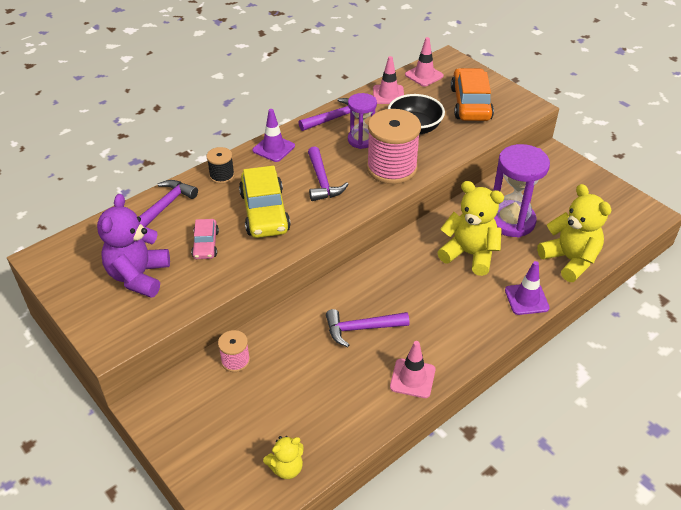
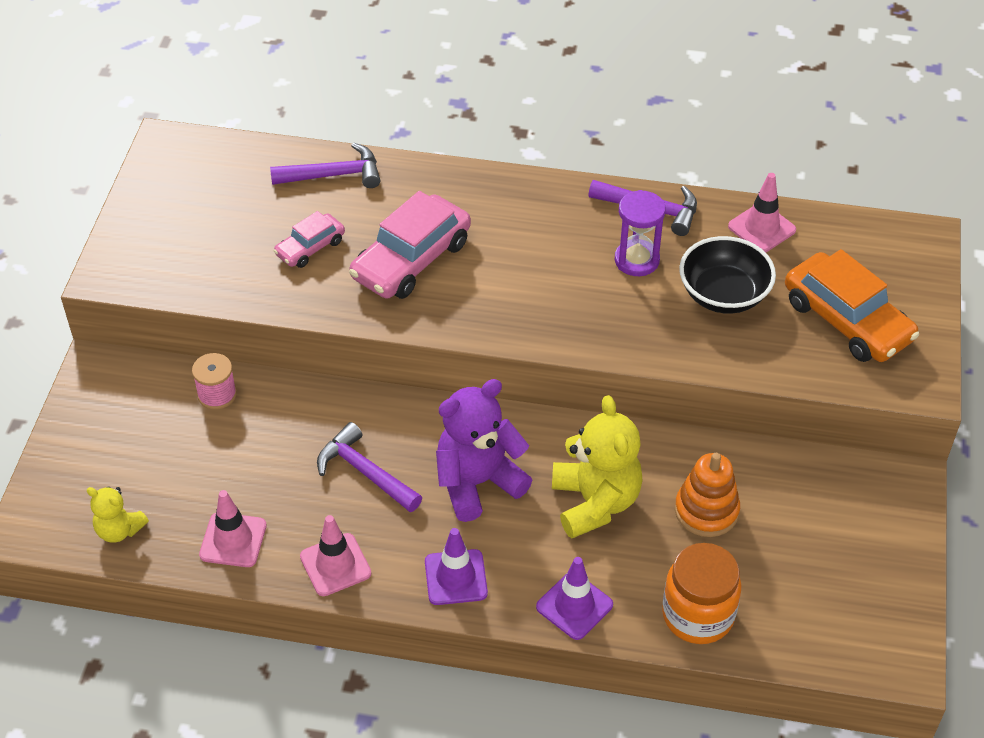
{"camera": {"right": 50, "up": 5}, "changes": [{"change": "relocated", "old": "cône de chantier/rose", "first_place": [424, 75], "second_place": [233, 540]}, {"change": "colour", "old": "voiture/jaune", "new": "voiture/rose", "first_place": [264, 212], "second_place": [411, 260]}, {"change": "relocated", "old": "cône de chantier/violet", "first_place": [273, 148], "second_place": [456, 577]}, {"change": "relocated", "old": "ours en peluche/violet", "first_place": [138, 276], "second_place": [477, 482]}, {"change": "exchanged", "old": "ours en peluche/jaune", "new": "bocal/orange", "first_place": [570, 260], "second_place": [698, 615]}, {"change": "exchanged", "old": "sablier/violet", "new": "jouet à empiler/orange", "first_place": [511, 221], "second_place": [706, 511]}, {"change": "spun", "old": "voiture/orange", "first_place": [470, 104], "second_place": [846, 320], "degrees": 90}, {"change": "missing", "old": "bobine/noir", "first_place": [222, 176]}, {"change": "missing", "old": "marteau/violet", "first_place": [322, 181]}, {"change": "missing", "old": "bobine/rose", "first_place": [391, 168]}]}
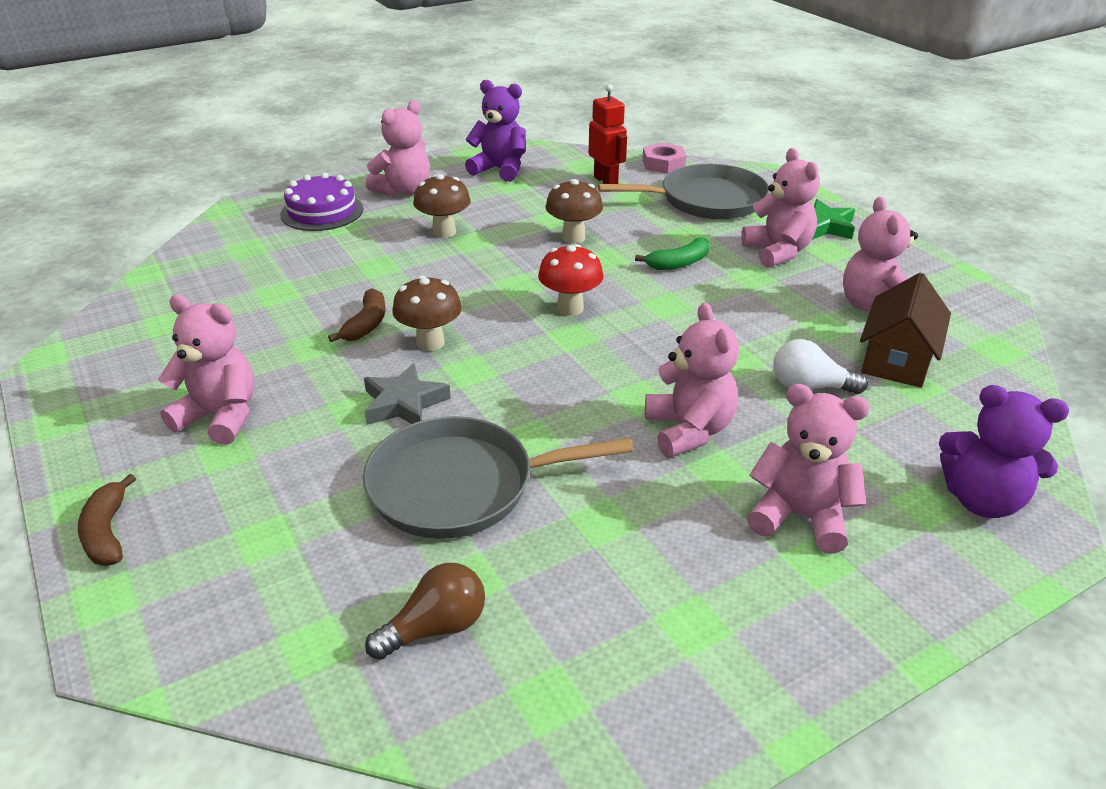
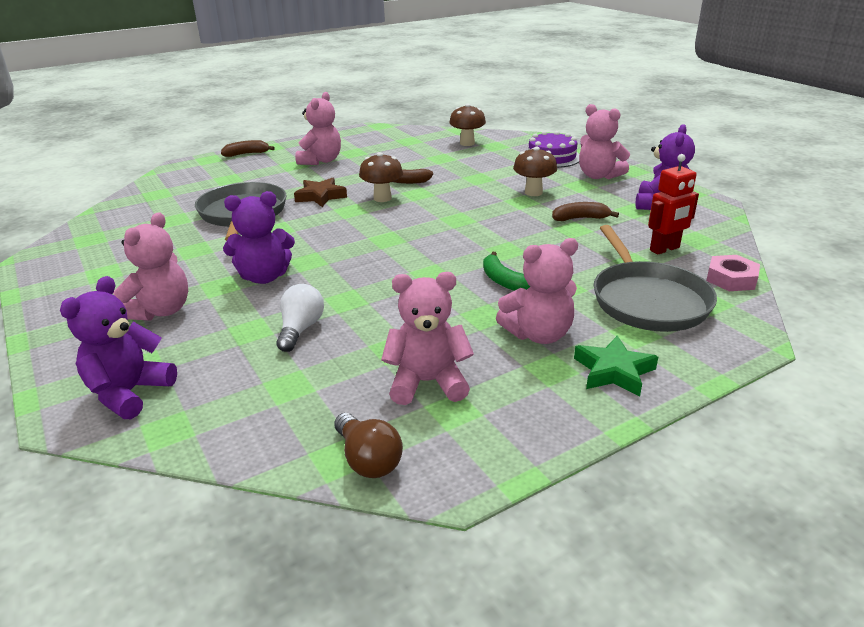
{"camera": {"right": 90, "up": -5}, "changes": [{"change": "colour", "old": "ours en peluche/rose", "new": "ours en peluche/violet", "first_place": [689, 430], "second_place": [264, 277]}, {"change": "colour", "old": "étoile/gris", "new": "étoile/marron", "first_place": [404, 403], "second_place": [320, 196]}, {"change": "relocated", "old": "ampoule/marron", "first_place": [435, 628], "second_place": [368, 459]}, {"change": "relocated", "old": "champignon/marron", "first_place": [573, 237], "second_place": [467, 143]}, {"change": "appeared", "new": "banane/marron", "second_place": [580, 218]}, {"change": "missing", "old": "champignon/rouge", "first_place": [570, 308]}, {"change": "missing", "old": "maison/marron", "first_place": [897, 359]}]}
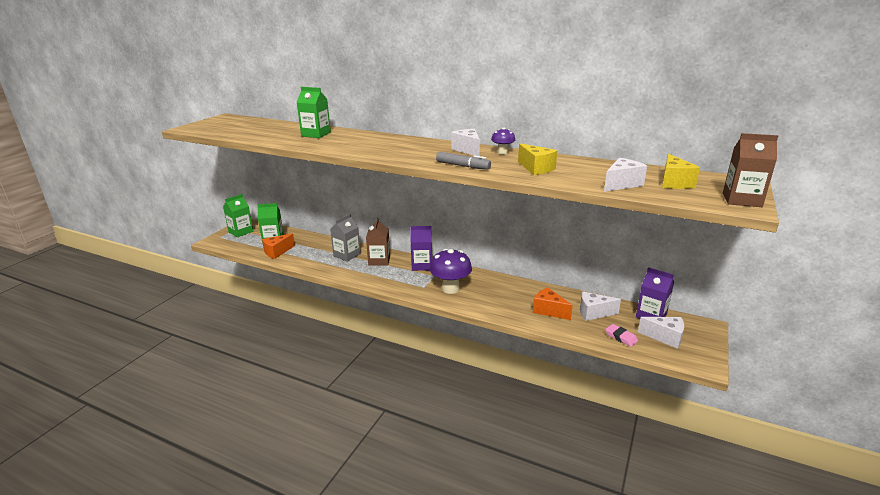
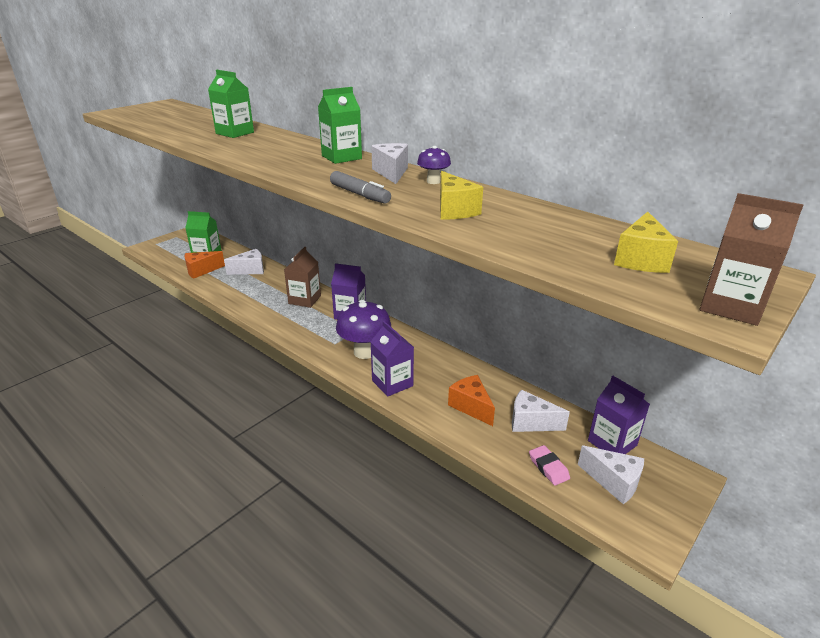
{"camera": {"right": 15, "up": 5}, "changes": [{"change": "relocated", "old": "fromage/blanc", "first_place": [621, 184], "second_place": [250, 270]}, {"change": "relocated", "old": "brique de lait/vert", "first_place": [241, 232], "second_place": [341, 157]}, {"change": "appeared", "new": "brique de lait/violet", "second_place": [392, 383]}, {"change": "missing", "old": "brique de lait/gris", "first_place": [347, 255]}]}
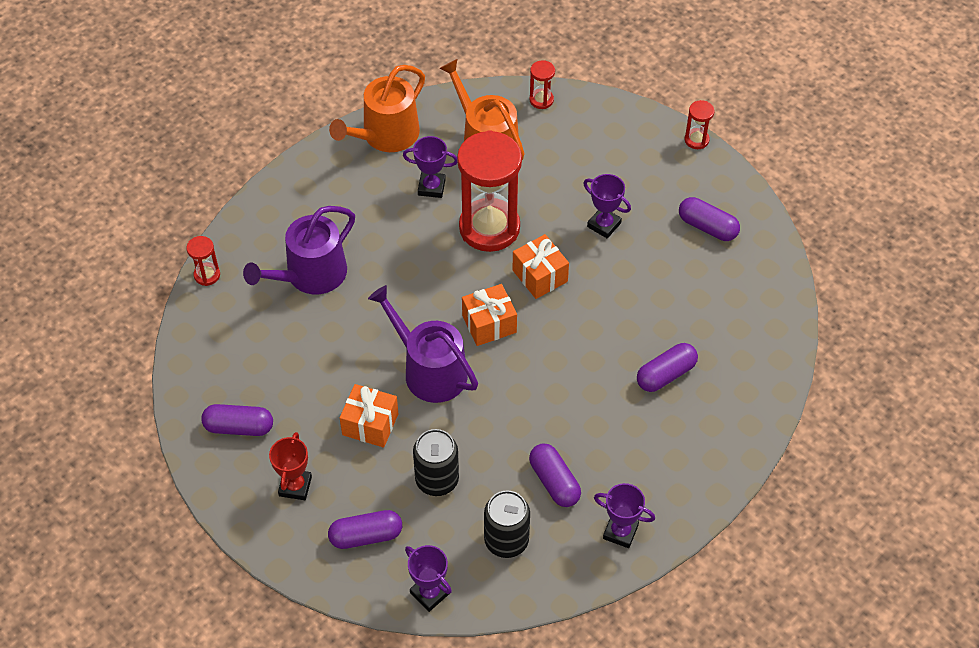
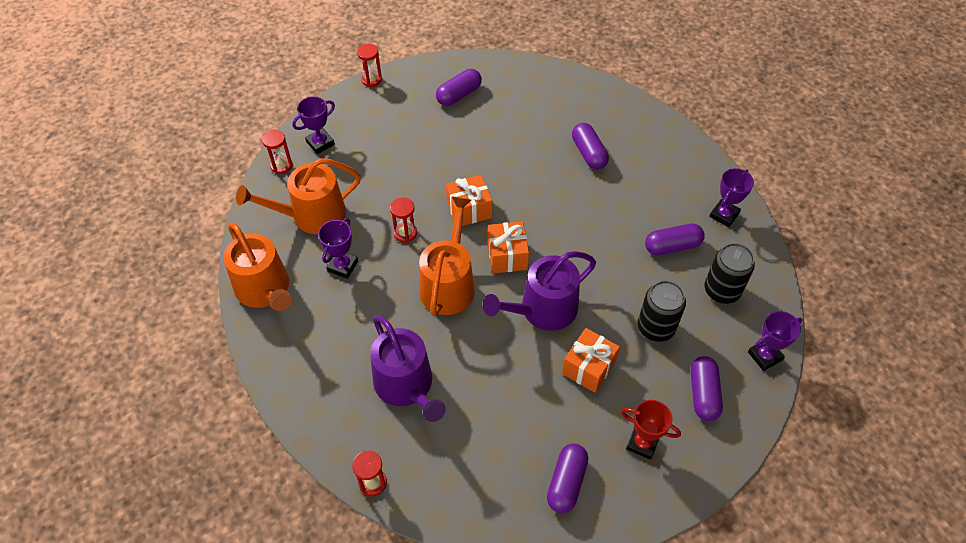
{"camera": {"right": -75, "up": 0}, "changes": [{"change": "relocated", "old": "trophée/violet", "first_place": [604, 225], "second_place": [320, 143]}, {"change": "size", "old": "sablier/rouge", "first_place": [489, 227], "second_place": [405, 233], "factor": 0.42}, {"change": "appeared", "new": "arrosoir/orange", "second_place": [448, 284]}]}
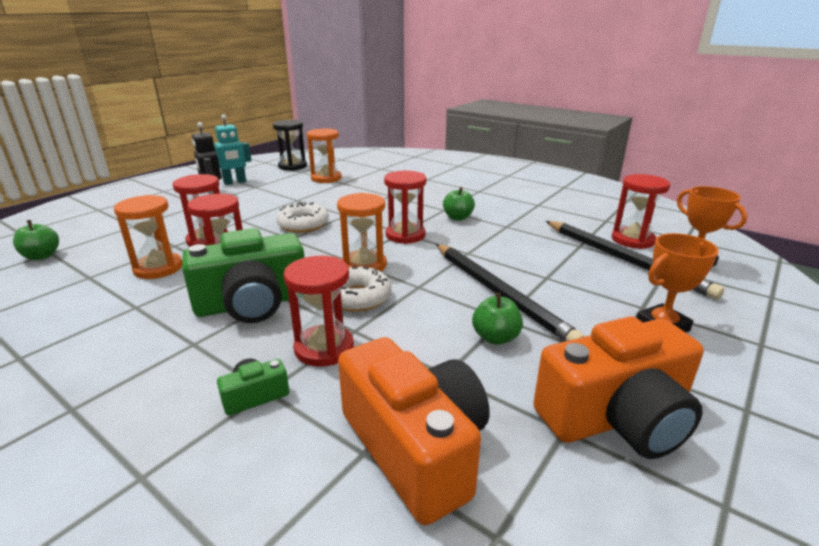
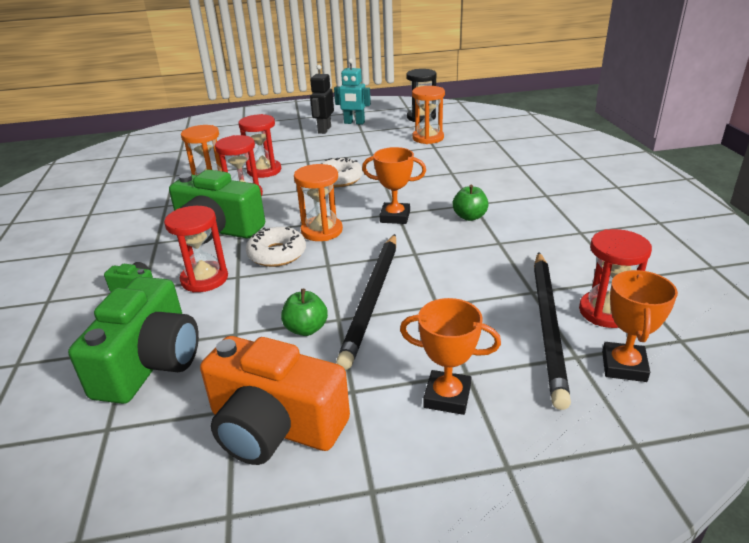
{"camera": {"right": 45, "up": 5}, "changes": [{"change": "colour", "old": "appareil photo/orange", "new": "appareil photo/vert", "first_place": [415, 447], "second_place": [150, 362]}, {"change": "exchanged", "old": "sablier/rouge", "new": "trophée/orange", "first_place": [405, 235], "second_place": [395, 217]}, {"change": "missing", "old": "pomme/vert", "first_place": [42, 256]}]}
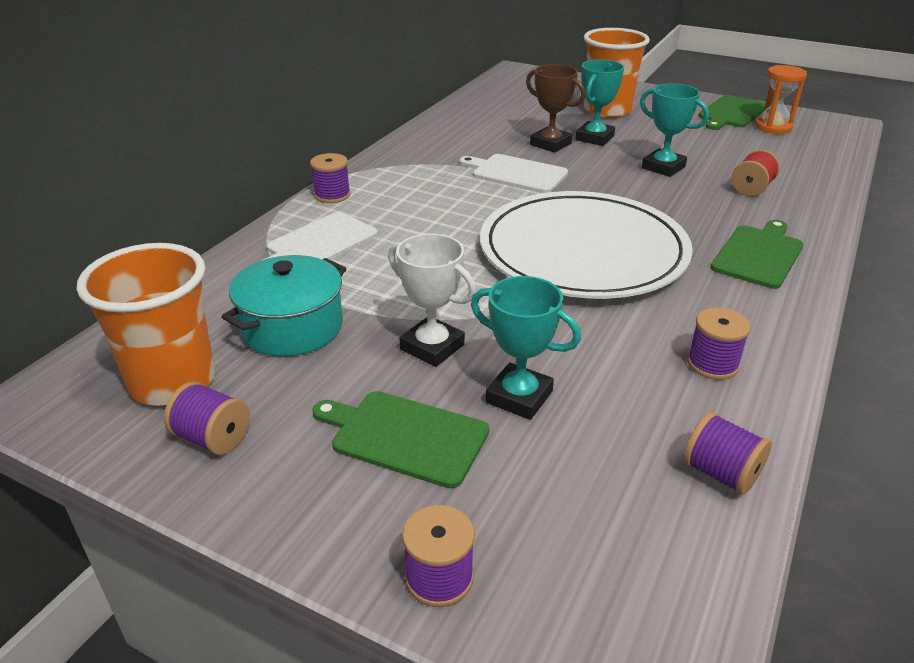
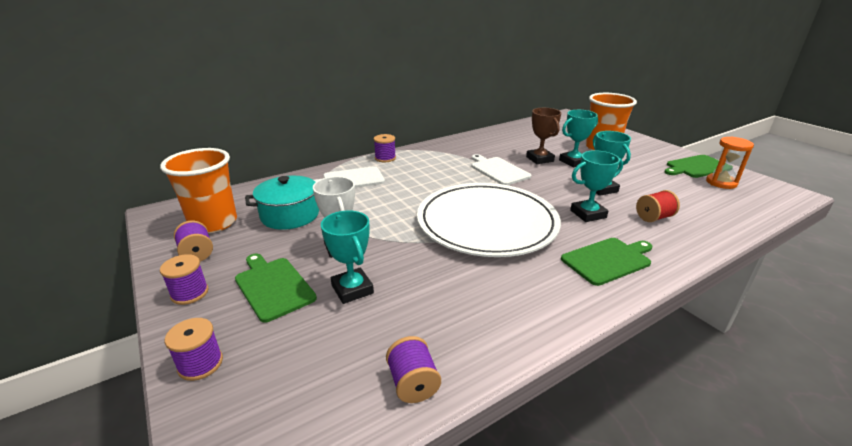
{"camera": {"right": 30, "up": -5}, "changes": [{"change": "relocated", "old": "bobine/violet", "first_place": [712, 364], "second_place": [190, 293]}, {"change": "appeared", "new": "trophée/turquoise", "second_place": [588, 214]}]}
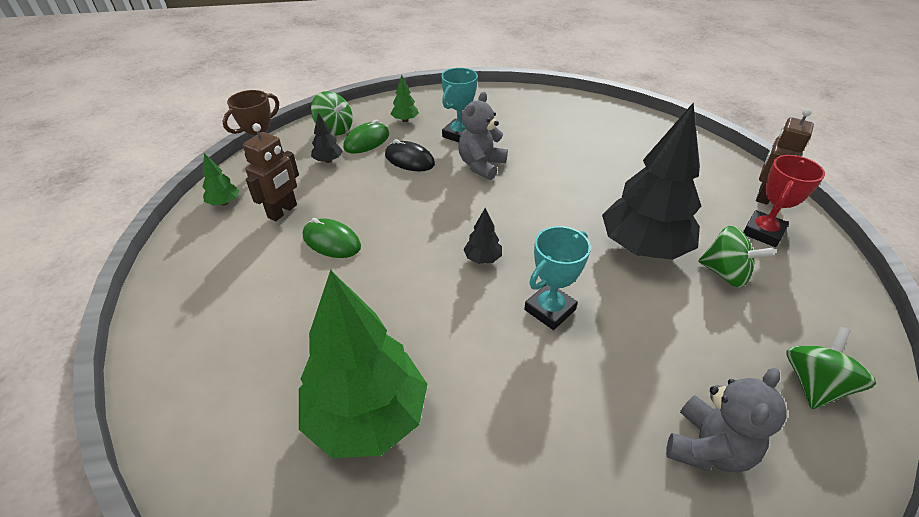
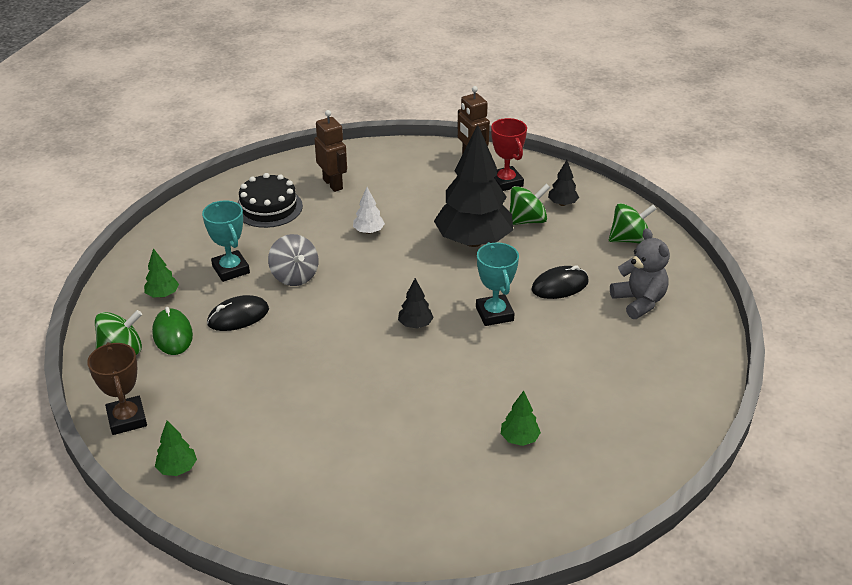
{"camera": {"right": -60, "up": -5}, "changes": [{"change": "appeared", "new": "gâteau/noir", "second_place": [268, 207]}, {"change": "exchanged", "old": "ours en peluche/gris", "new": "toupie/gris", "first_place": [481, 165], "second_place": [294, 276]}, {"change": "relocated", "old": "robot/marron", "first_place": [283, 211], "second_place": [333, 184]}, {"change": "appeared", "new": "arbre/blanc", "second_place": [368, 231]}, {"change": "size", "old": "arbre/vert", "first_place": [367, 416], "second_place": [519, 439], "factor": 0.41}, {"change": "appeared", "new": "souris/noir", "second_place": [560, 286]}, {"change": "relocated", "old": "arbre/noir", "first_place": [328, 160], "second_place": [562, 203]}, {"change": "spun", "old": "toupie/vert", "first_place": [814, 384], "second_place": [629, 239], "degrees": 105}, {"change": "missing", "old": "souris/vert", "first_place": [331, 241]}]}
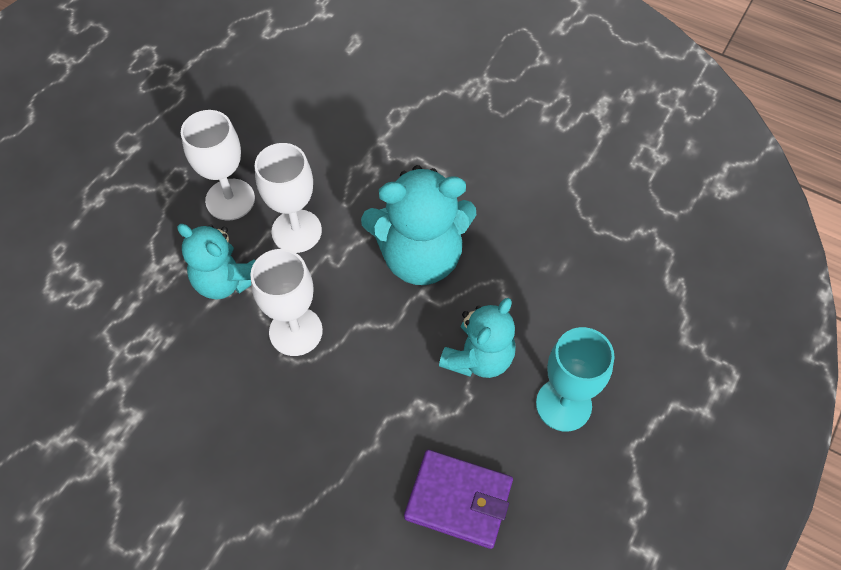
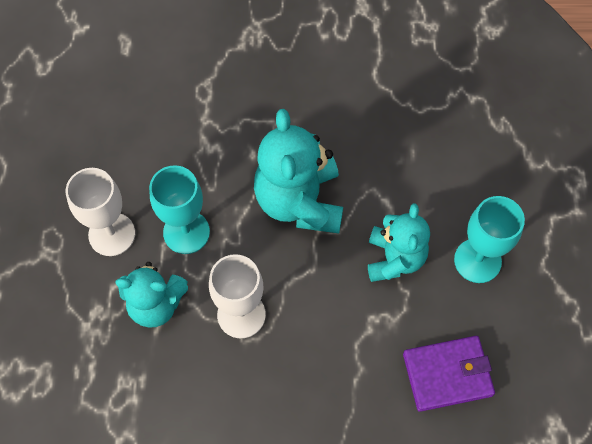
{"camera": {"right": -30, "up": 5}, "changes": [{"change": "colour", "old": "verre à pied/blanc", "new": "verre à pied/turquoise", "first_place": [296, 231], "second_place": [186, 232]}, {"change": "spun", "old": "ours en peluche/turquoise", "first_place": [420, 256], "second_place": [299, 201], "degrees": 120}]}
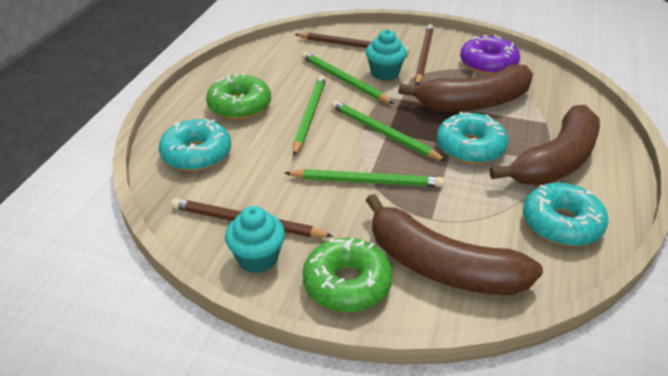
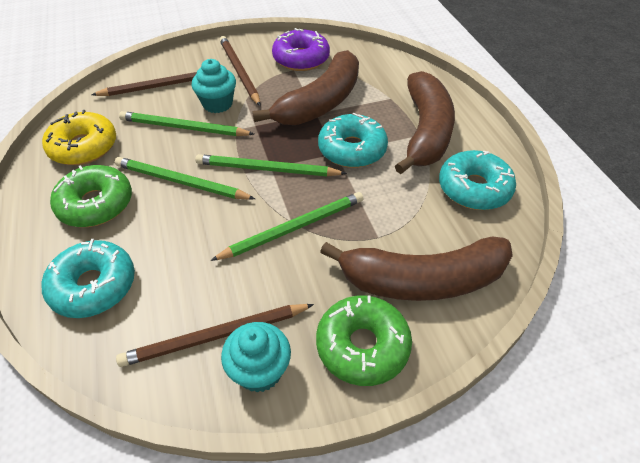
{"camera": {"right": -35, "up": 10}, "changes": [{"change": "appeared", "new": "beignet/jaune", "second_place": [84, 147]}, {"change": "spun", "old": "crayon/vert", "first_place": [309, 115], "second_place": [181, 182], "degrees": -45}]}
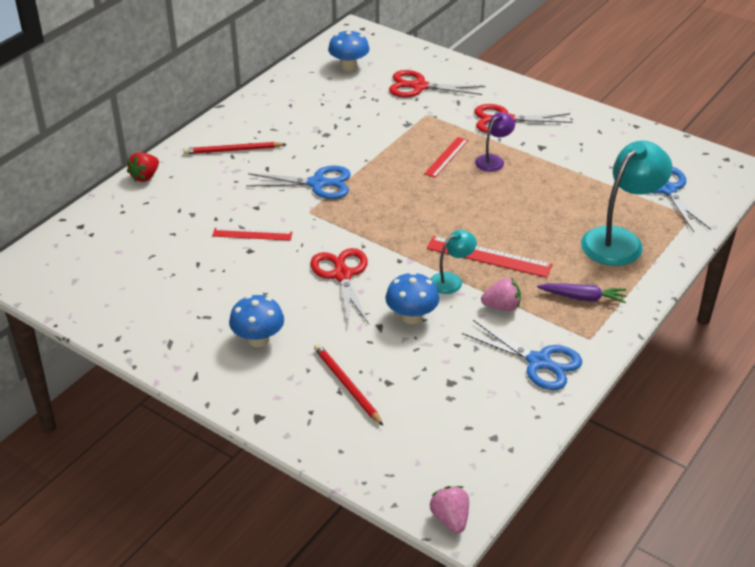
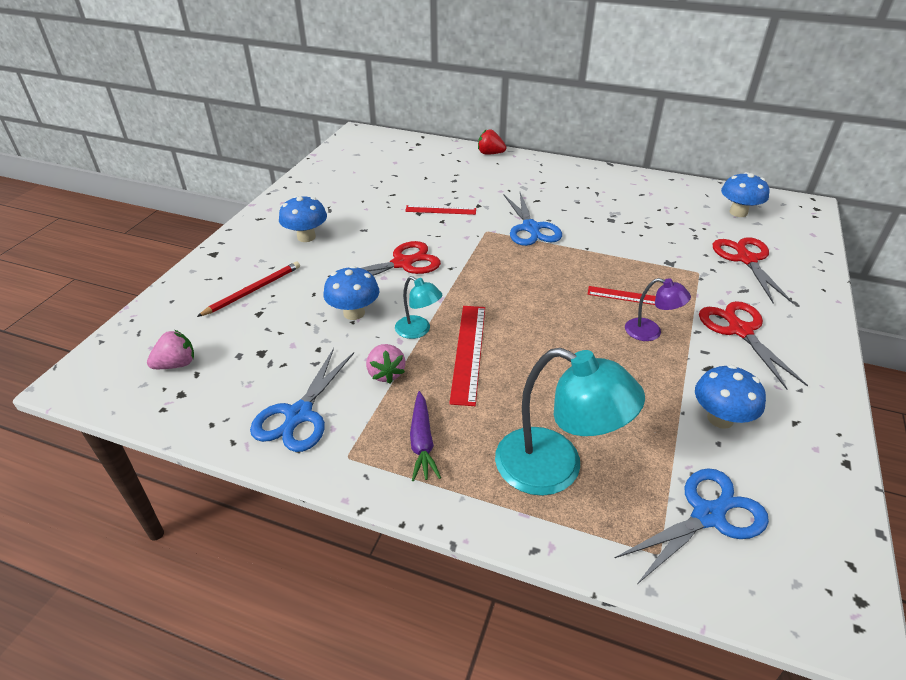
{"camera": {"right": 75, "up": 0}, "changes": [{"change": "relocated", "old": "fraise/rose", "first_place": [450, 519], "second_place": [176, 364]}, {"change": "spun", "old": "règle/rouge", "first_place": [252, 234], "second_place": [440, 210], "degrees": -75}, {"change": "appeared", "new": "champignon/bleu", "second_place": [720, 418]}, {"change": "missing", "old": "crayon/rouge", "first_place": [232, 150]}]}
